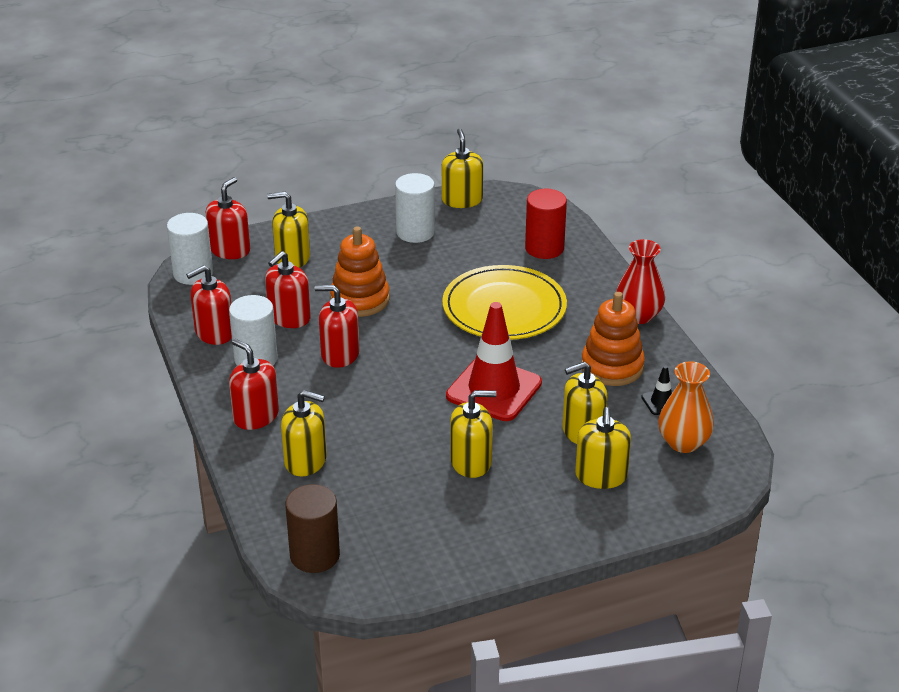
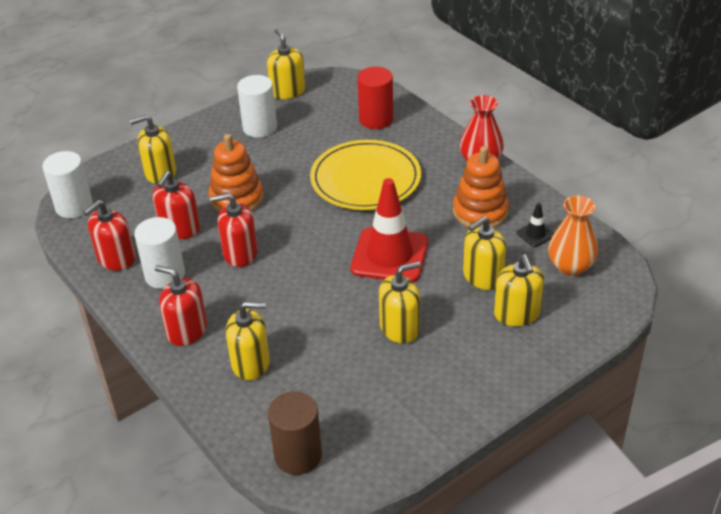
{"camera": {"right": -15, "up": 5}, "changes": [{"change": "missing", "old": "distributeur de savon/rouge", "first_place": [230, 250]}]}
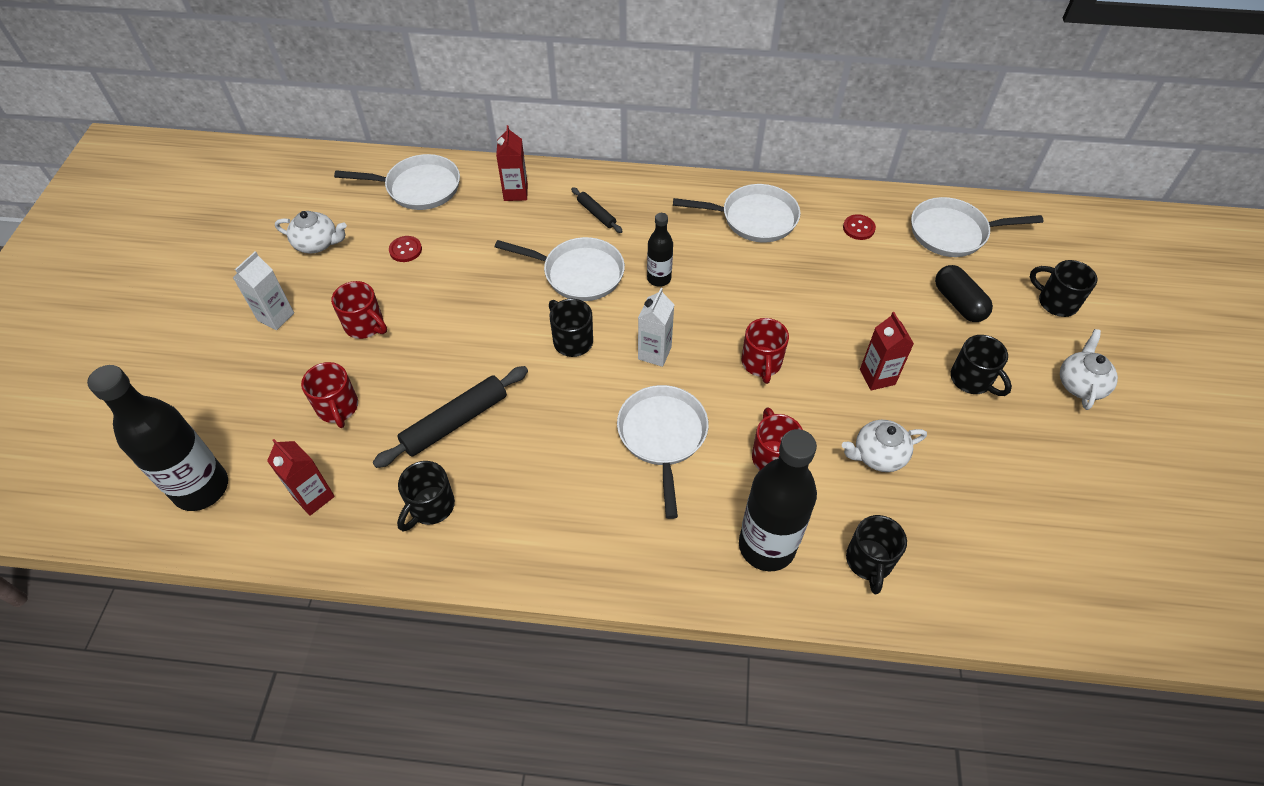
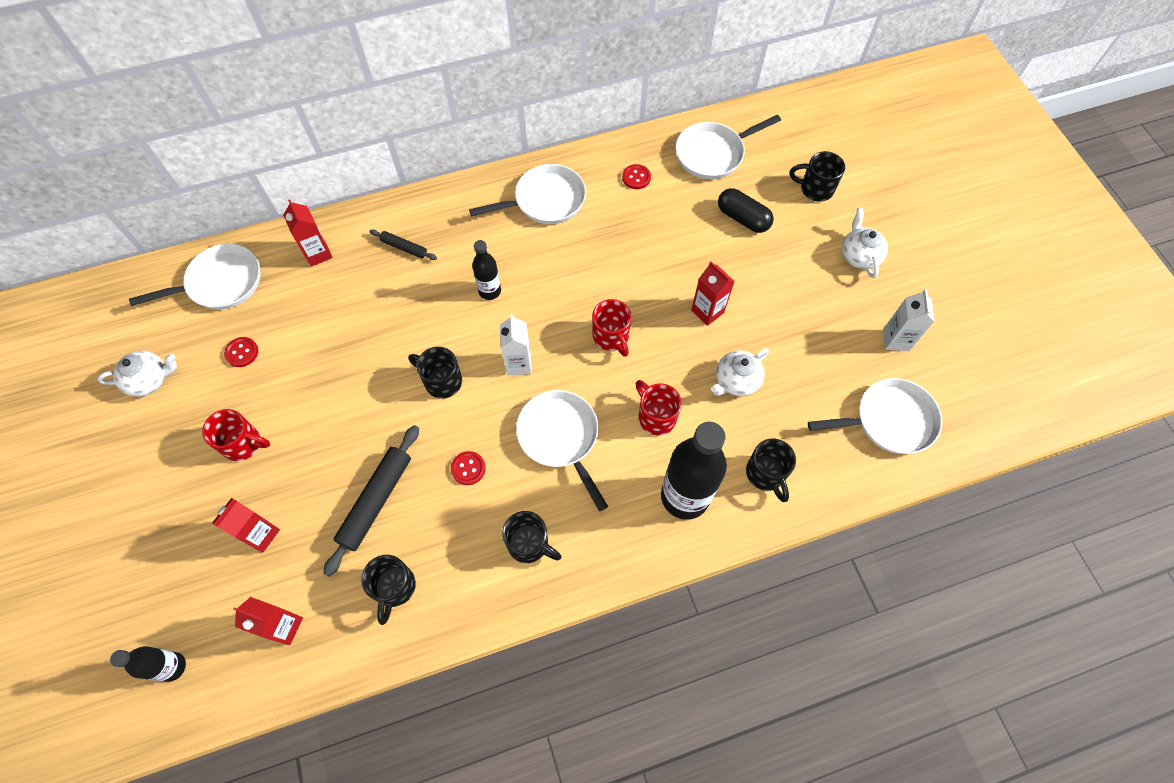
{"camera": {"right": -25, "up": 10}, "changes": [{"change": "size", "old": "bouteille/noir", "first_place": [201, 488], "second_place": [172, 667], "factor": 0.52}, {"change": "exchanged", "old": "tasse/rouge", "new": "brique de lait/rouge", "first_place": [338, 408], "second_place": [261, 534]}, {"change": "appeared", "new": "bouton/rouge", "second_place": [468, 468]}, {"change": "relocated", "old": "tasse/noir", "first_place": [972, 380], "second_place": [529, 544]}, {"change": "relocated", "old": "poêle/blanc", "first_place": [578, 273], "second_place": [889, 421]}, {"change": "relocated", "old": "brique de lait/blanc", "first_place": [276, 317], "second_place": [896, 340]}]}
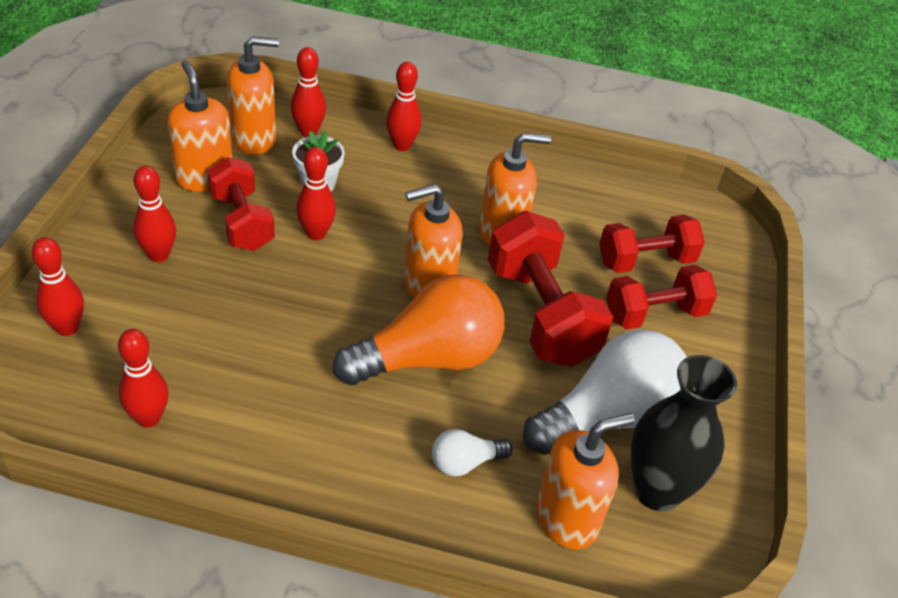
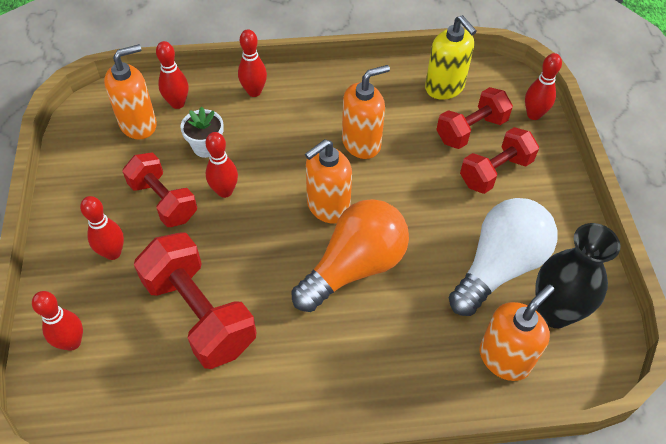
{"camera": {"right": -15, "up": 10}, "changes": [{"change": "relocated", "old": "haltère/rouge", "first_place": [541, 314], "second_place": [200, 314]}, {"change": "appeared", "new": "distributeur de savon/jaune", "second_place": [444, 87]}, {"change": "relocated", "old": "quille/rouge", "first_place": [148, 418], "second_place": [533, 114]}, {"change": "missing", "old": "distributeur de savon/orange", "first_place": [204, 178]}, {"change": "missing", "old": "ampoule/blanc", "first_place": [465, 463]}]}
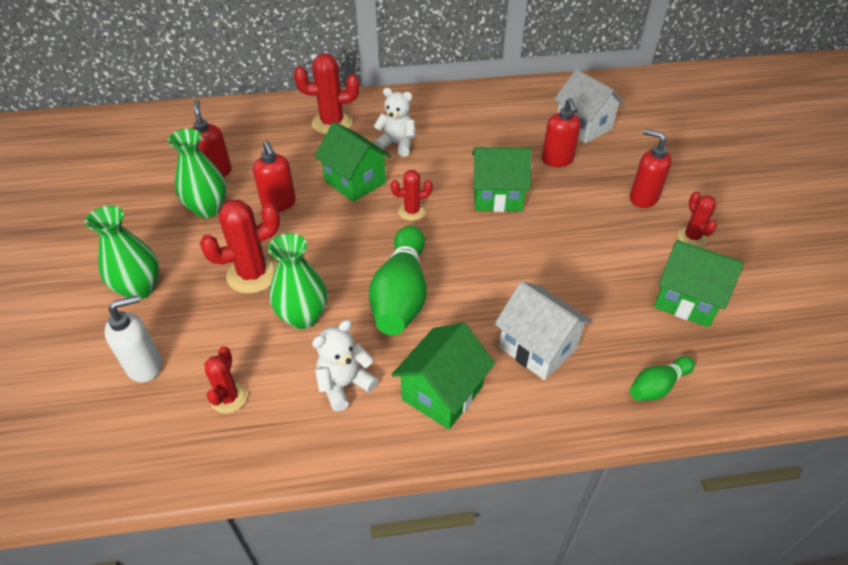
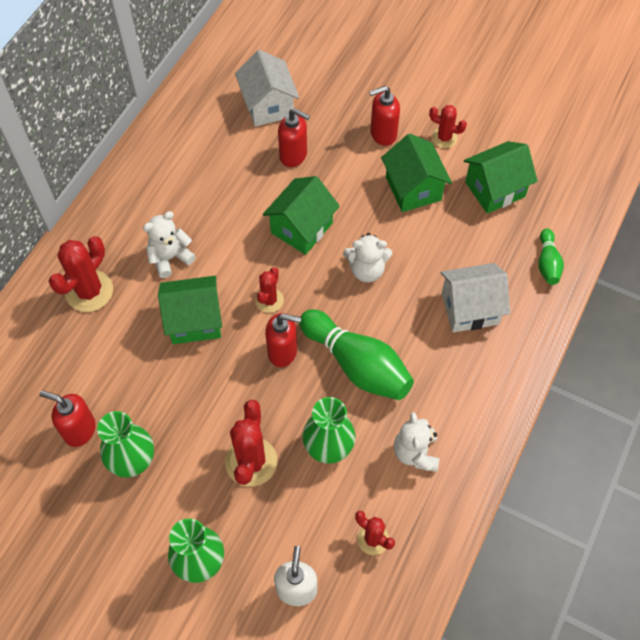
{"camera": {"right": -55, "up": 15}, "changes": [{"change": "spun", "old": "maison/blanc", "first_place": [583, 127], "second_place": [268, 105], "degrees": 75}, {"change": "relocated", "old": "distributeur de savon/rouge", "first_place": [279, 204], "second_place": [283, 352]}, {"change": "appeared", "new": "ours en peluche/blanc", "second_place": [366, 270]}, {"change": "relocated", "old": "maison/vert", "first_place": [442, 393], "second_place": [413, 188]}]}
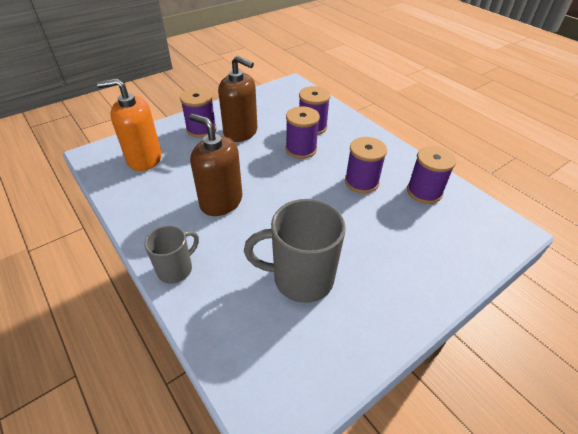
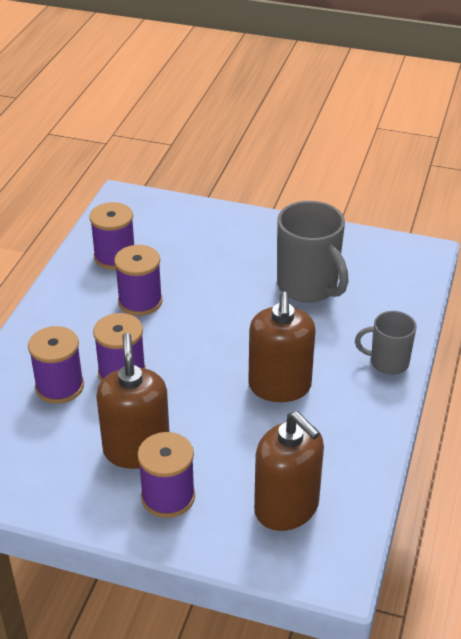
{"camera": {"right": -125, "up": -5}, "changes": [{"change": "colour", "old": "distributeur de savon/orange", "new": "distributeur de savon/marron", "first_place": [144, 159], "second_place": [286, 508]}]}
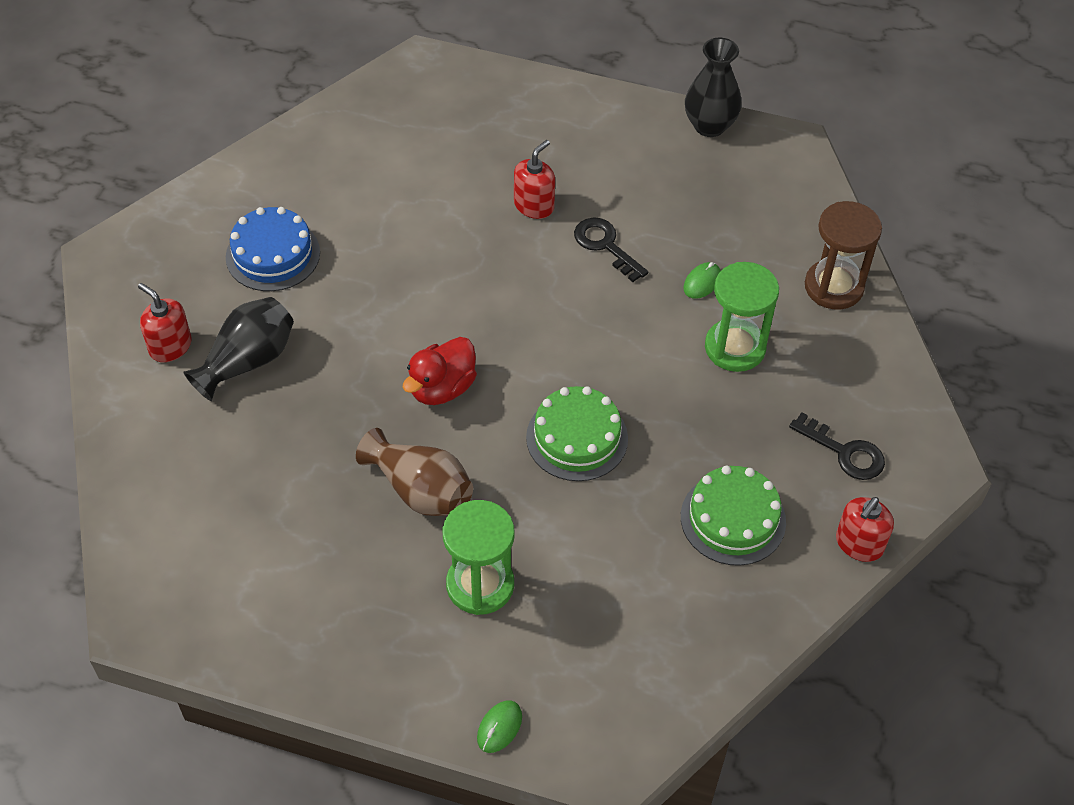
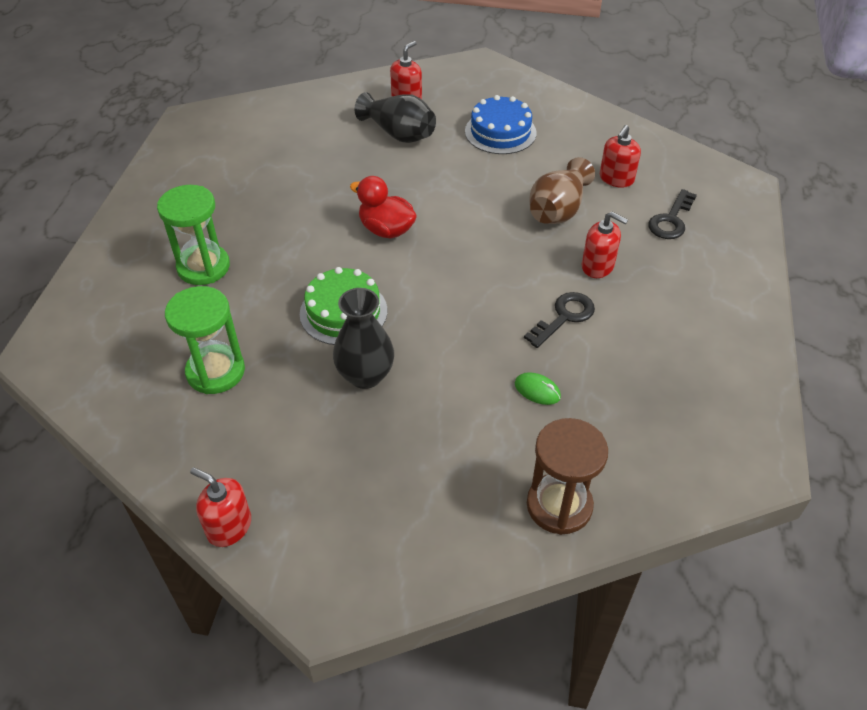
{"camera": {"right": 85, "up": -5}, "changes": [{"change": "relocated", "old": "sablier/vert", "first_place": [735, 348], "second_place": [215, 371]}, {"change": "relocated", "old": "vase/noir", "first_place": [709, 126], "second_place": [365, 375]}, {"change": "relocated", "old": "vase/marron", "first_place": [420, 490], "second_place": [558, 210]}, {"change": "appeared", "new": "distributeur de savon/rouge", "second_place": [616, 179]}, {"change": "relocated", "old": "clé/noir", "first_place": [844, 452], "second_place": [671, 220]}, {"change": "missing", "old": "souris/vert", "first_place": [499, 727]}, {"change": "missing", "old": "gâteau/vert", "first_place": [733, 519]}]}
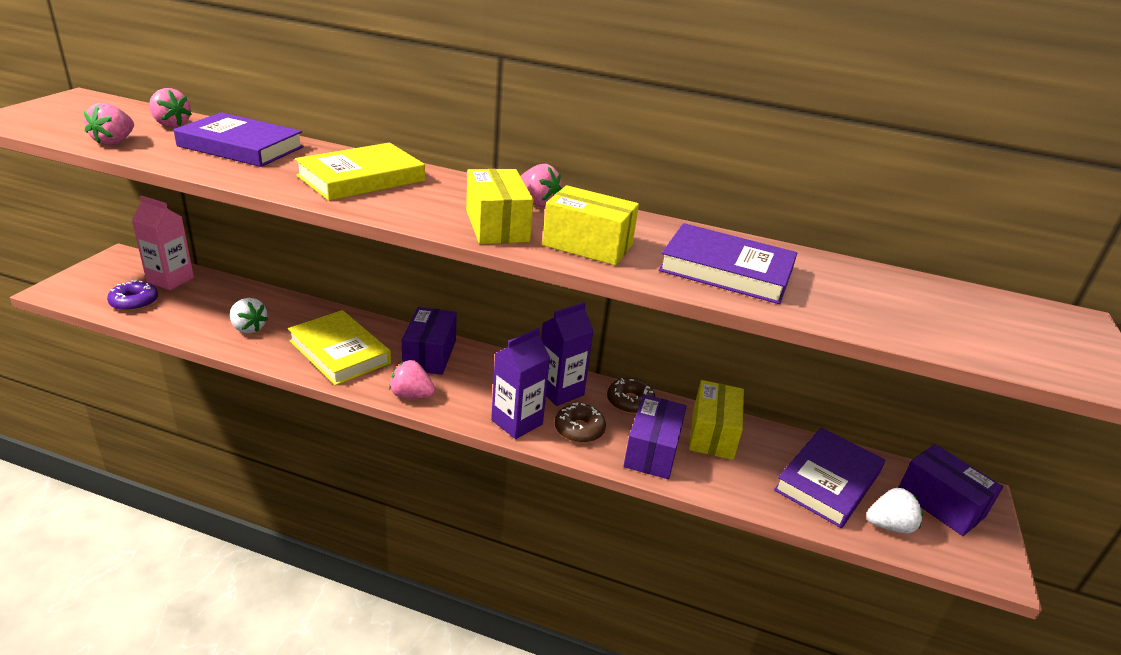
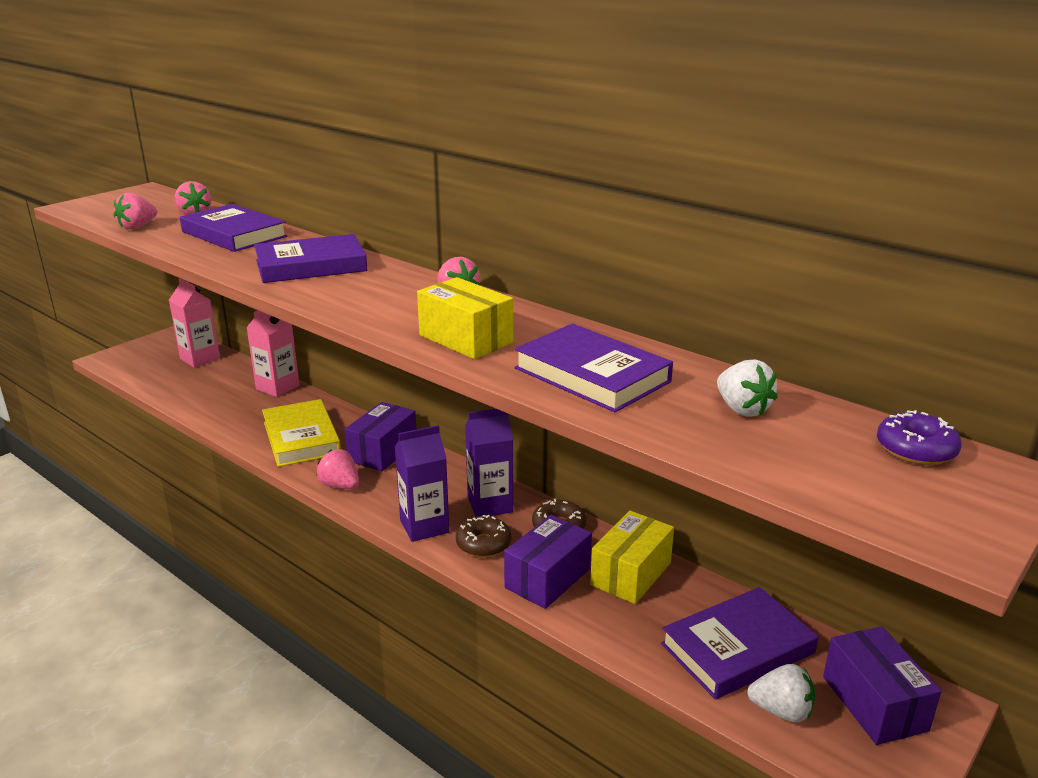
{"camera": {"right": 25, "up": -5}, "changes": [{"change": "appeared", "new": "brique de lait/rose", "second_place": [277, 387]}, {"change": "colour", "old": "livre/jaune", "new": "livre/violet", "first_place": [361, 178], "second_place": [311, 266]}, {"change": "relocated", "old": "fraise/blanc", "first_place": [248, 328], "second_place": [742, 409]}, {"change": "relocated", "old": "beignet/violet", "first_place": [134, 302], "second_place": [915, 449]}, {"change": "missing", "old": "boîte/jaune", "first_place": [497, 226]}]}
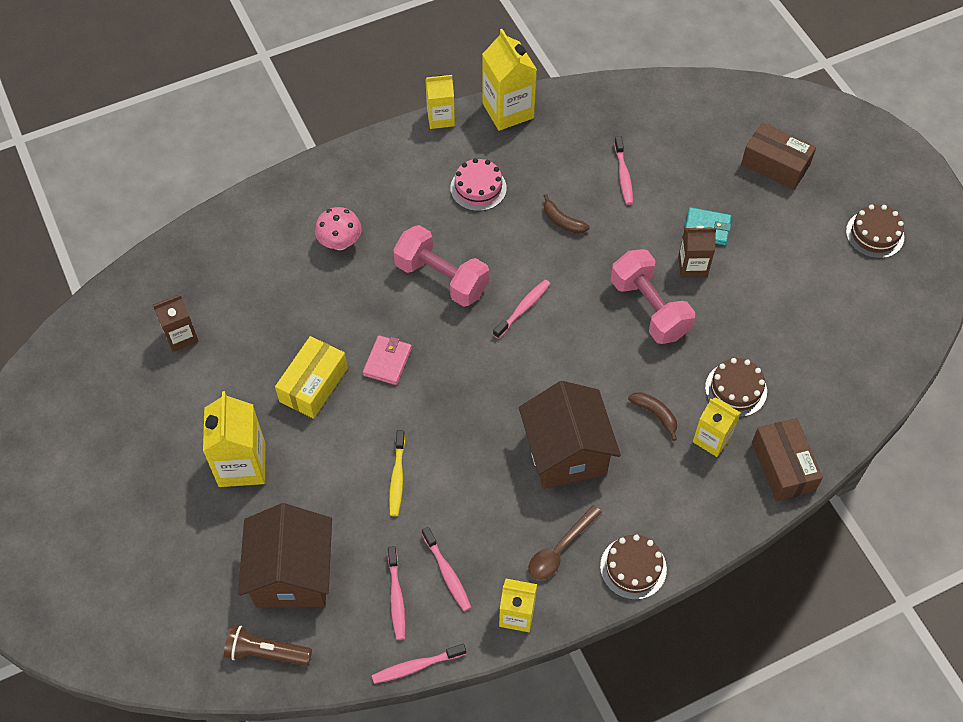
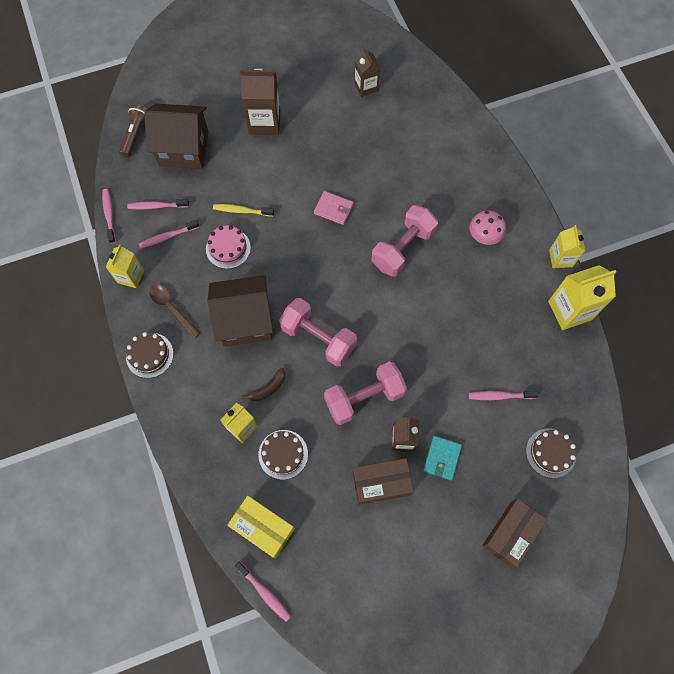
{"camera": {"right": 95, "up": 10}, "changes": [{"change": "relocated", "old": "gâteau/rose", "first_place": [478, 188], "second_place": [228, 248]}, {"change": "relocated", "old": "boîte/jaune", "first_place": [313, 385], "second_place": [263, 528]}, {"change": "relocated", "old": "brosse à dents/rose", "first_place": [523, 308], "second_place": [264, 593]}, {"change": "colour", "old": "brique de lait/jaune", "new": "brique de lait/marron", "first_place": [242, 464], "second_place": [264, 122]}, {"change": "appeared", "new": "haltère/rose", "second_place": [318, 338]}, {"change": "relocated", "old": "boîte/marron", "first_place": [783, 466], "second_place": [381, 483]}, {"change": "relocated", "old": "champignon/rose", "first_place": [340, 242], "second_place": [484, 236]}, {"change": "relocated", "old": "gâteau/marron", "first_place": [874, 234], "second_place": [550, 453]}, {"change": "missing", "old": "banane/marron", "first_place": [562, 221]}]}
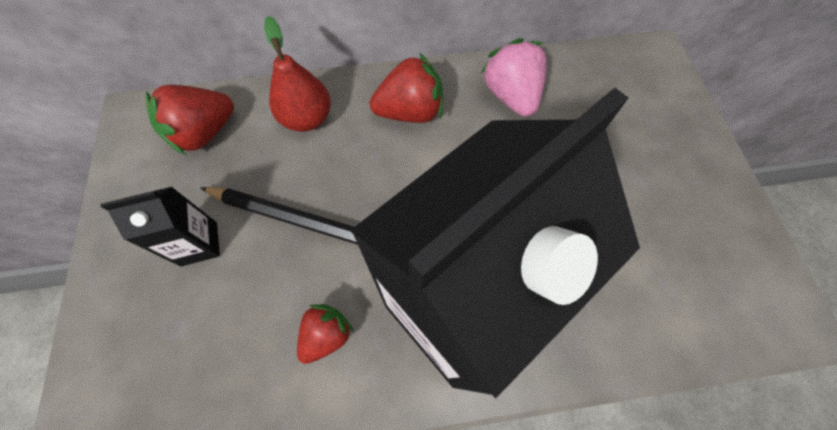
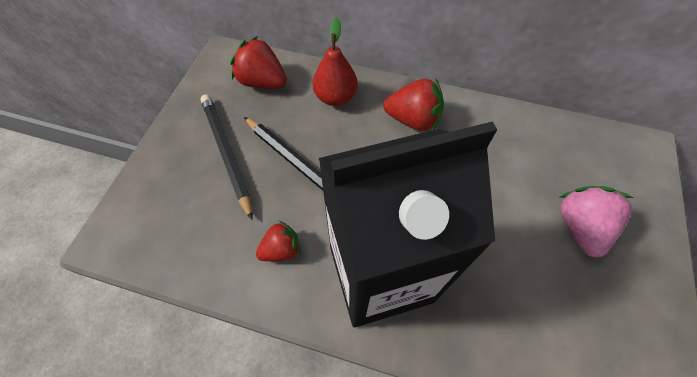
{"camera": {"right": 25, "up": -5}, "changes": [{"change": "exchanged", "old": "brique de lait/noir", "new": "crayon/noir", "first_place": [199, 244], "second_place": [227, 153]}, {"change": "spun", "old": "fraise/rouge", "first_place": [204, 133], "second_place": [262, 82], "degrees": 45}, {"change": "relocated", "old": "fraise/rose", "first_place": [511, 96], "second_place": [579, 227]}]}
